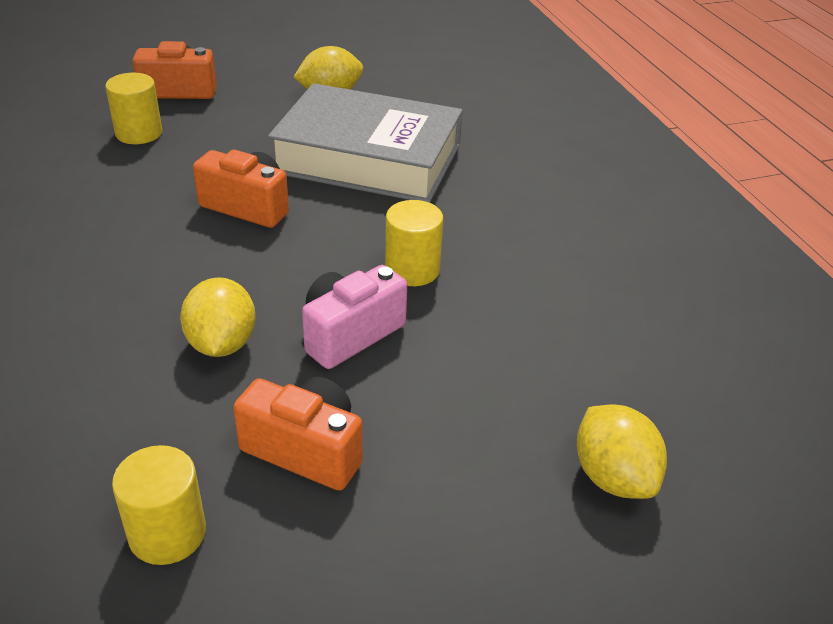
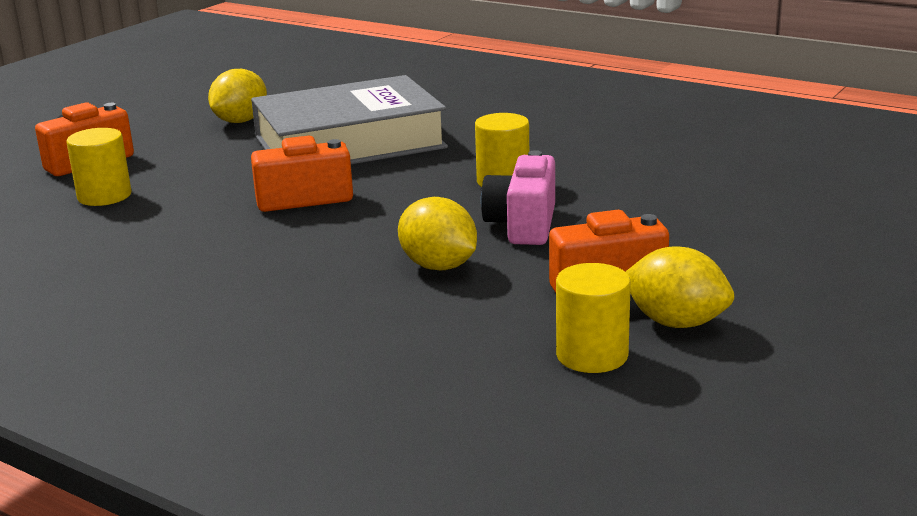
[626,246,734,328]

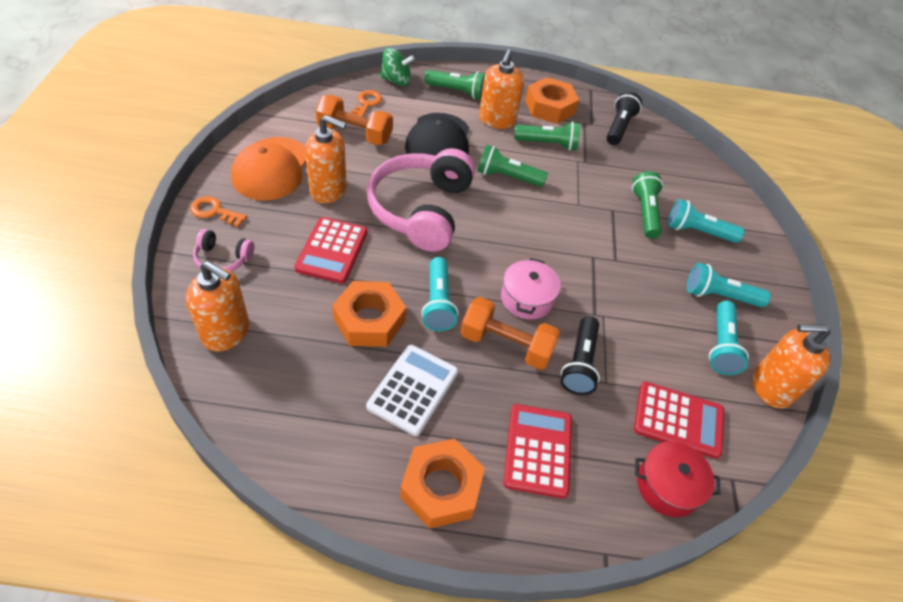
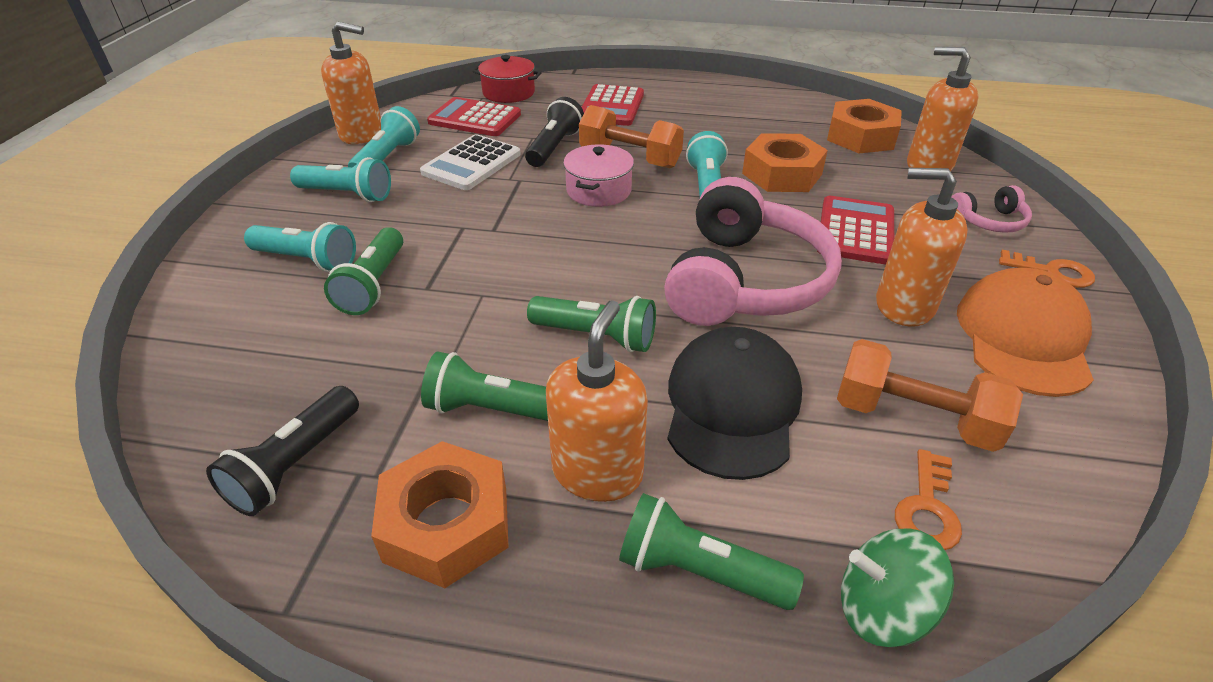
[951,185,1032,233]
[420,134,521,190]
[827,99,902,153]

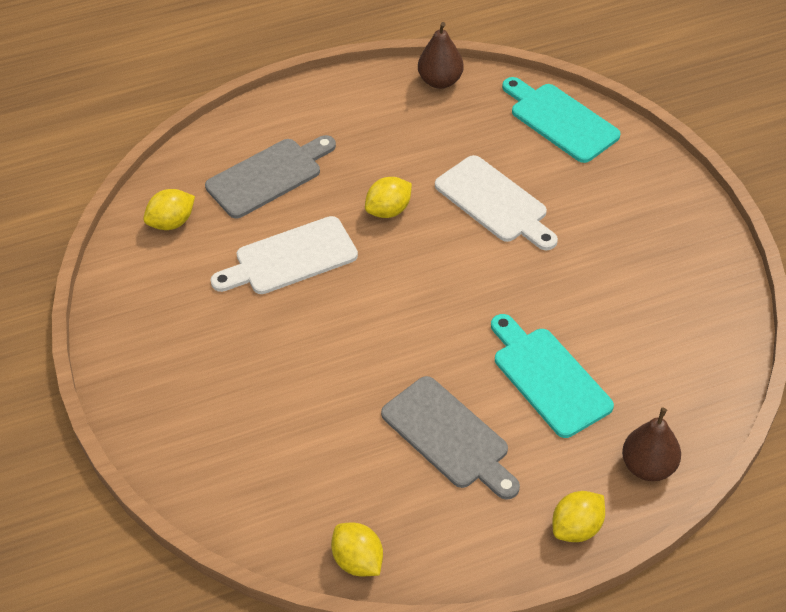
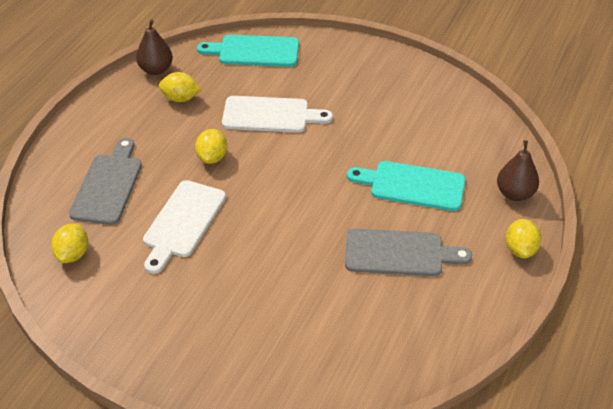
[159,72,201,102]

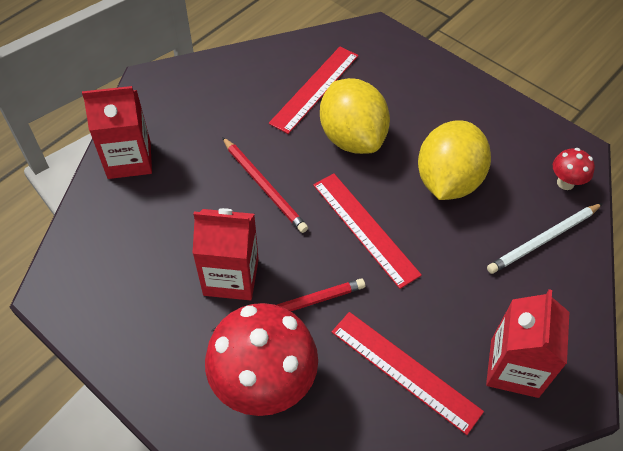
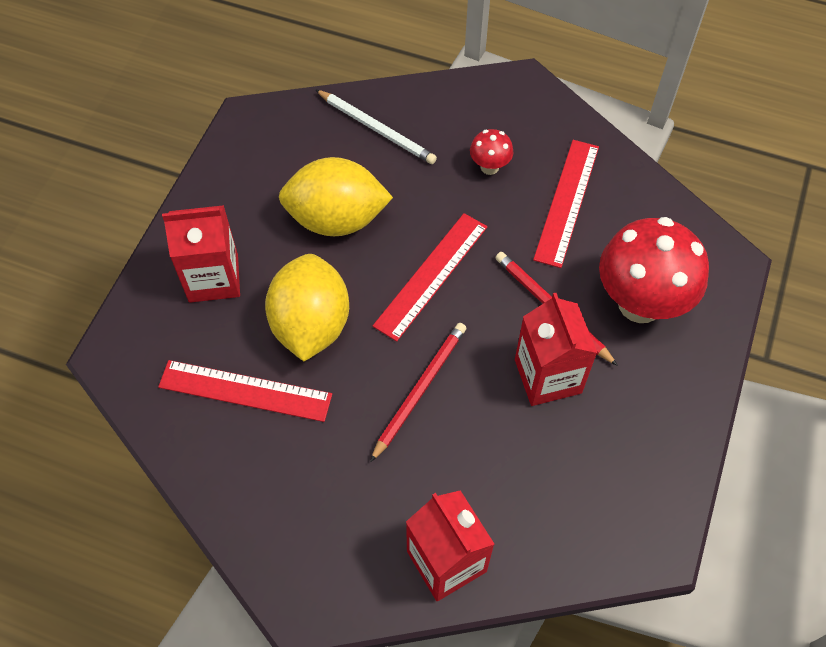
[265,254,349,361]
[162,205,240,303]
[470,129,513,175]

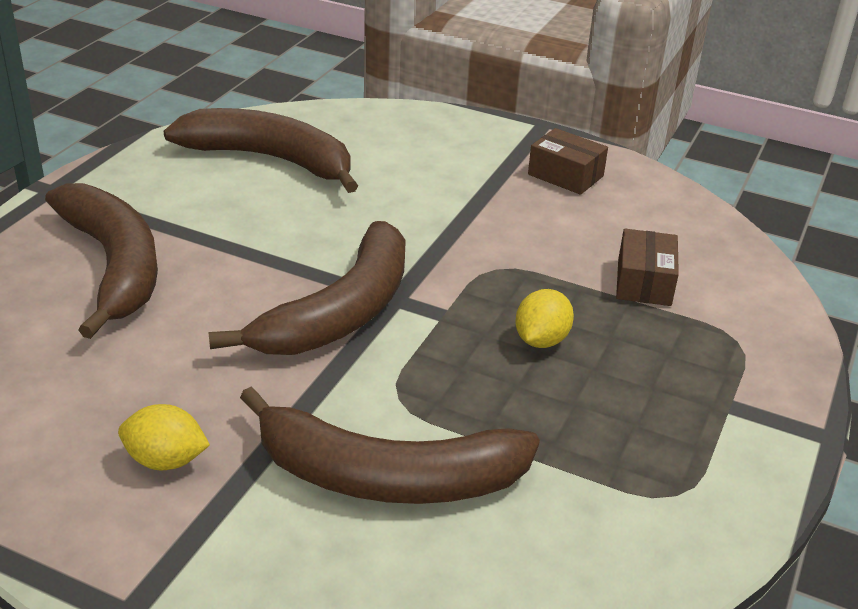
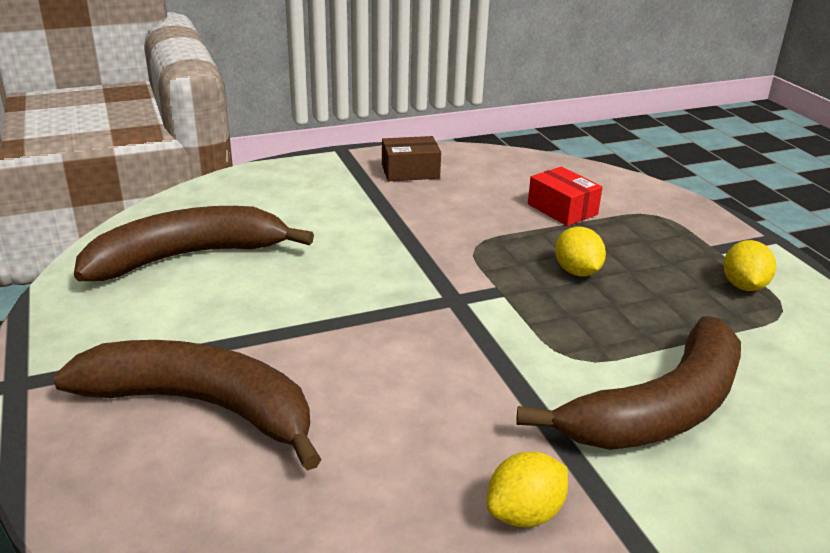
[208,221,406,355] (first image)
[528,167,602,226]
[724,240,776,291]

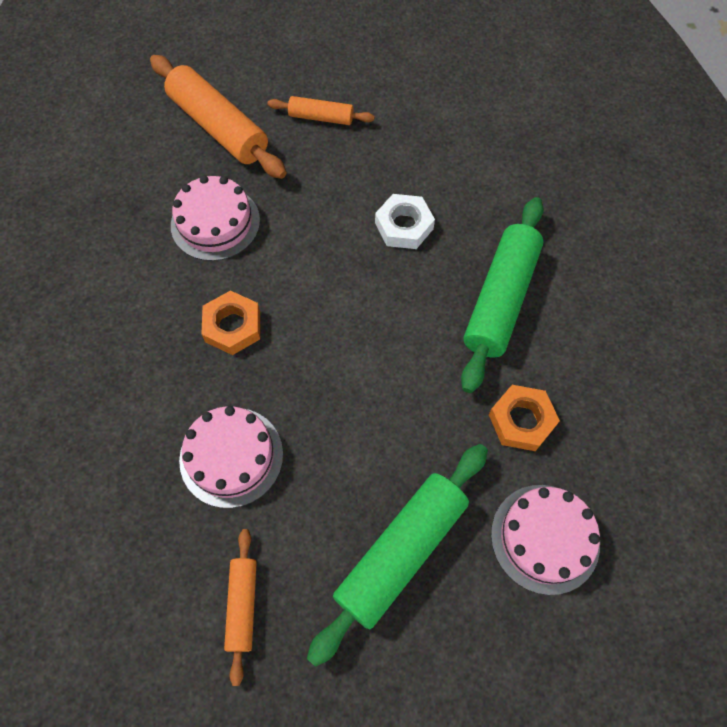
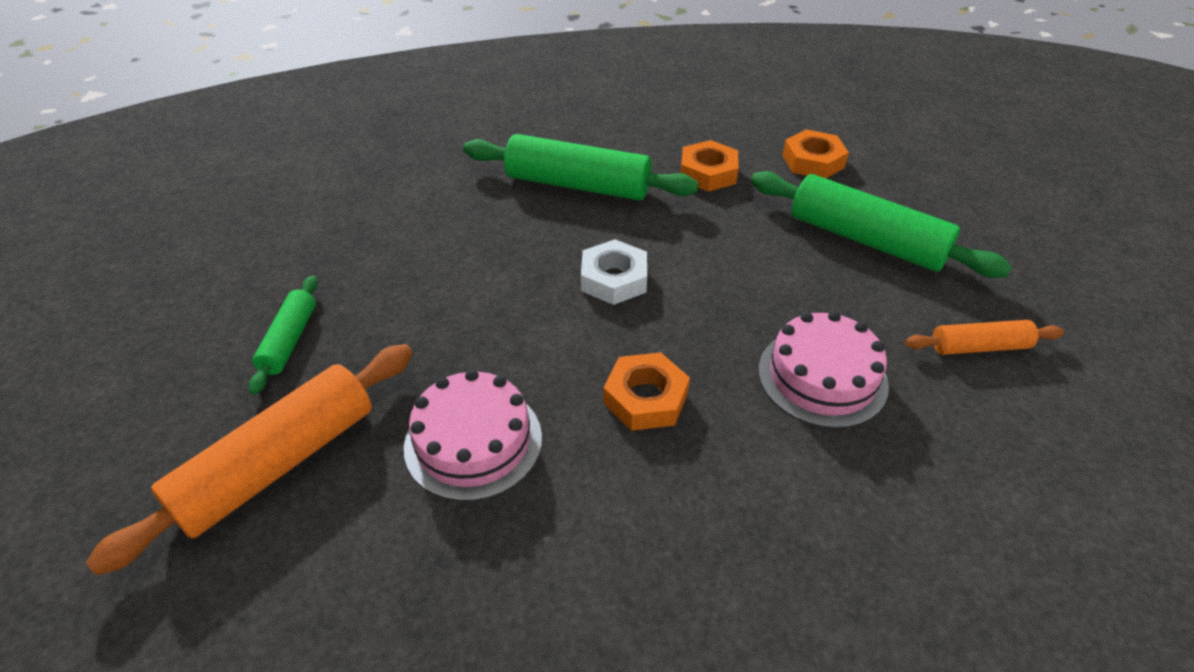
[248,275,318,395]
[581,239,647,305]
[782,129,849,178]

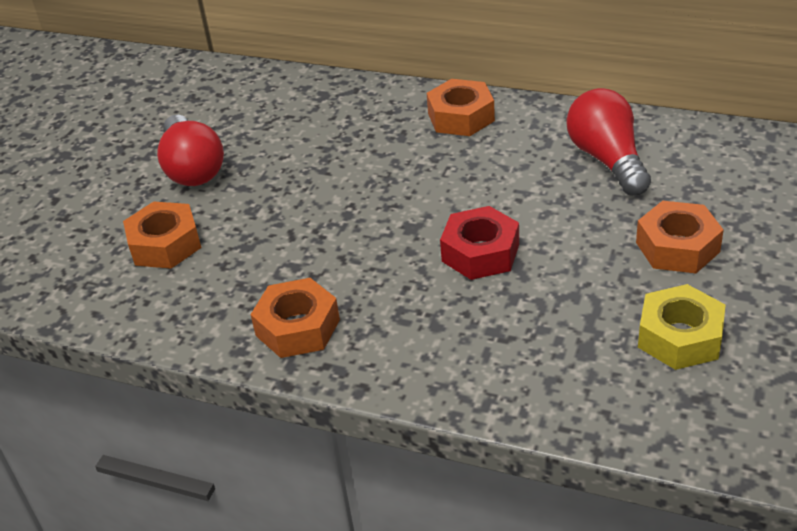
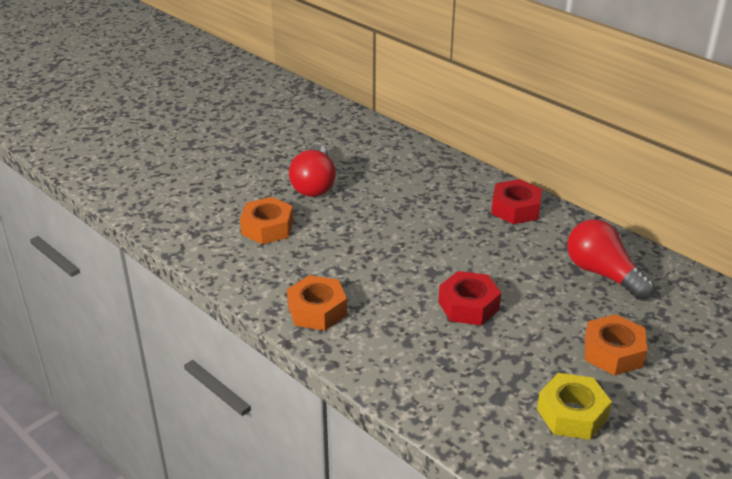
[491,179,542,224]
[567,219,654,300]

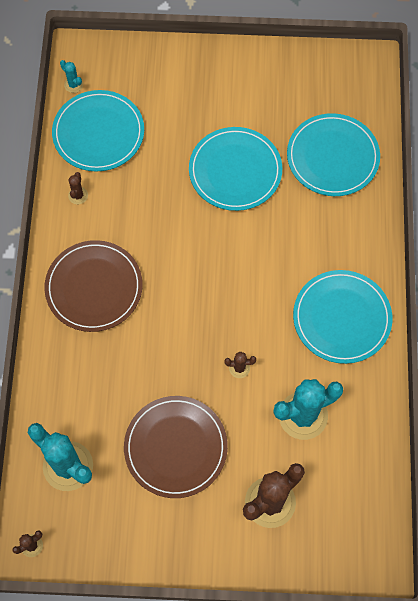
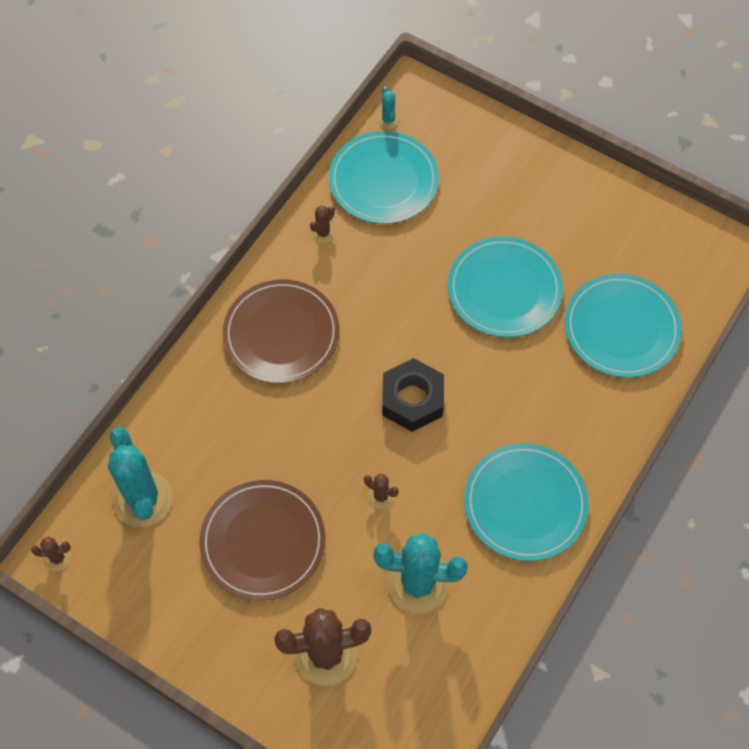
[382,358,444,432]

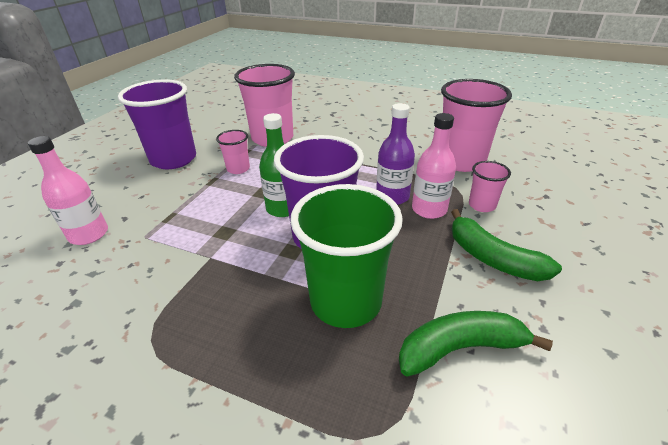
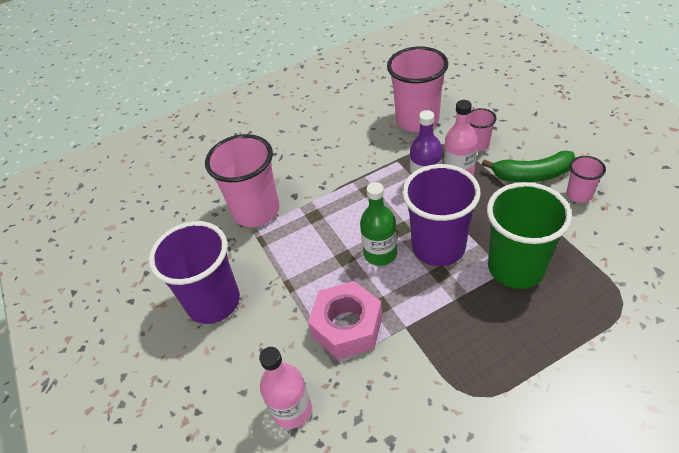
[566,156,606,203]
[399,311,553,377] (first image)
[308,281,383,359]

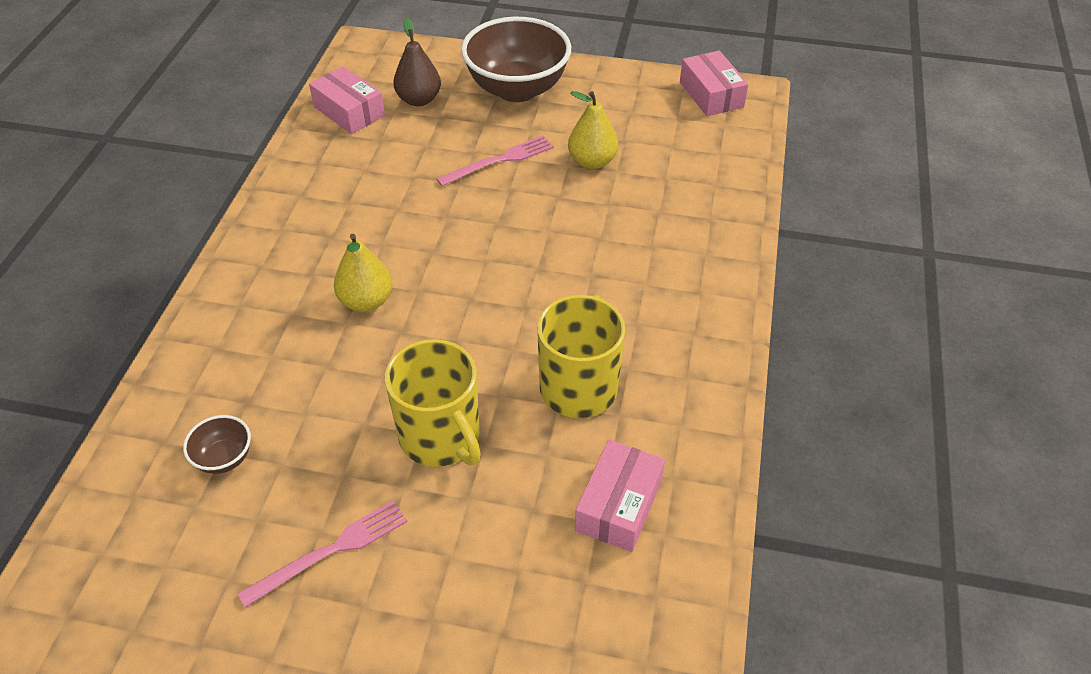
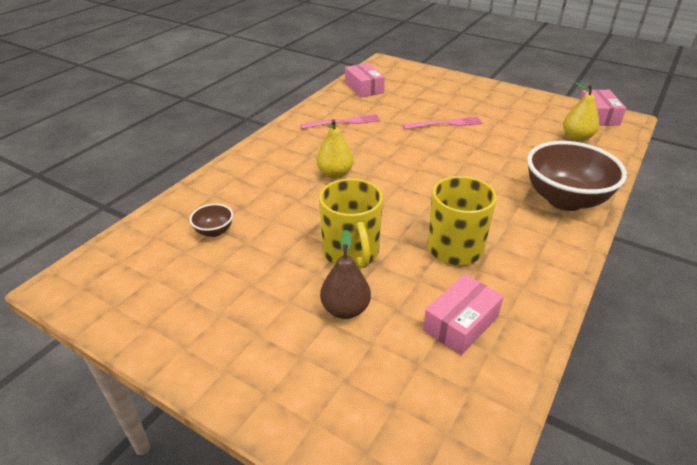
[300,114,380,129]
[320,230,371,319]
[527,141,627,211]
[563,82,599,141]

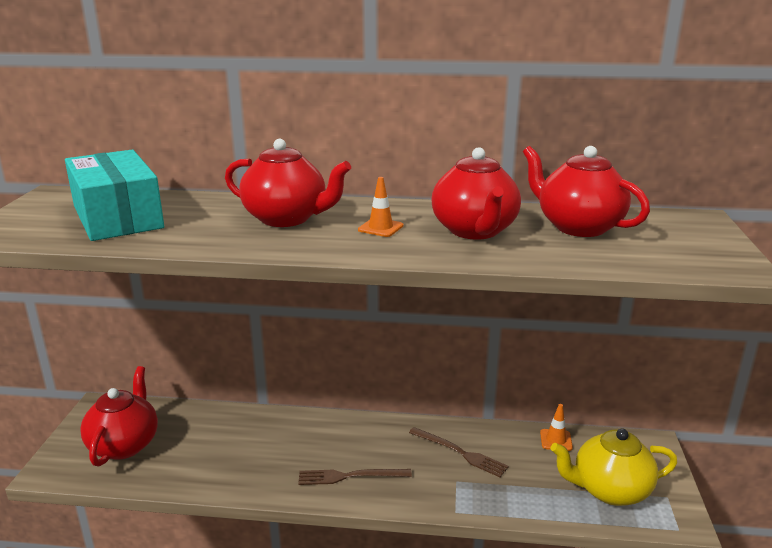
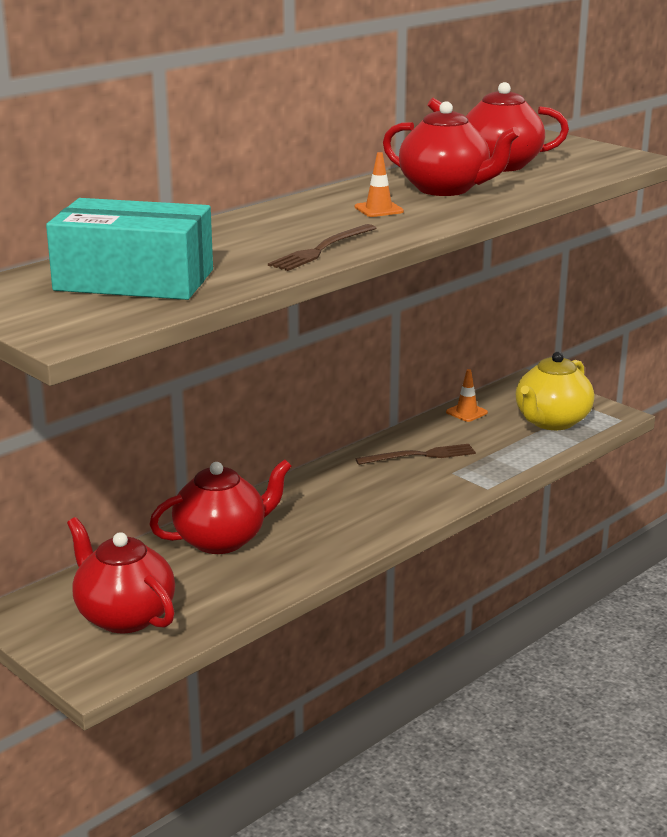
[149,459,292,554]
[268,224,376,271]

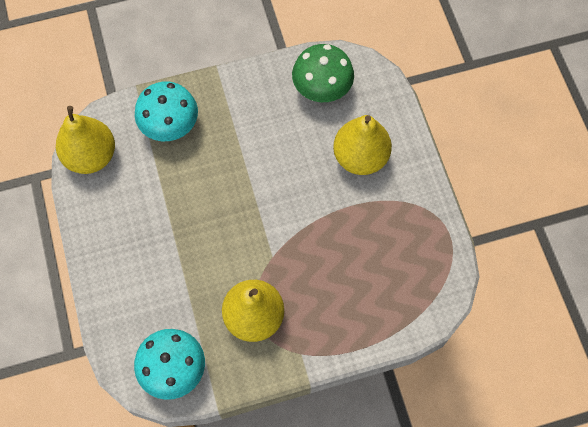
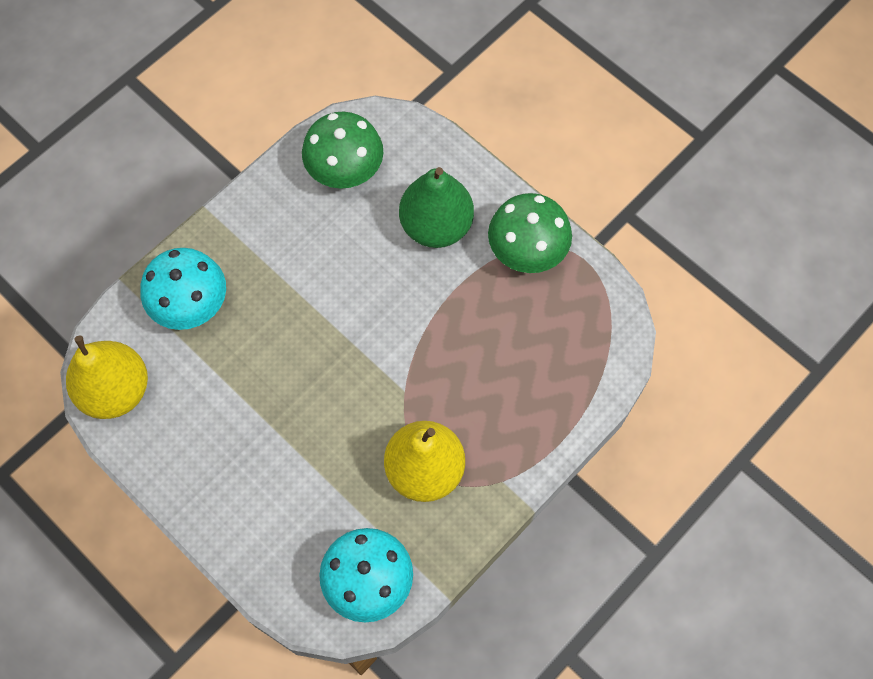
[399,167,474,248]
[488,193,572,273]

